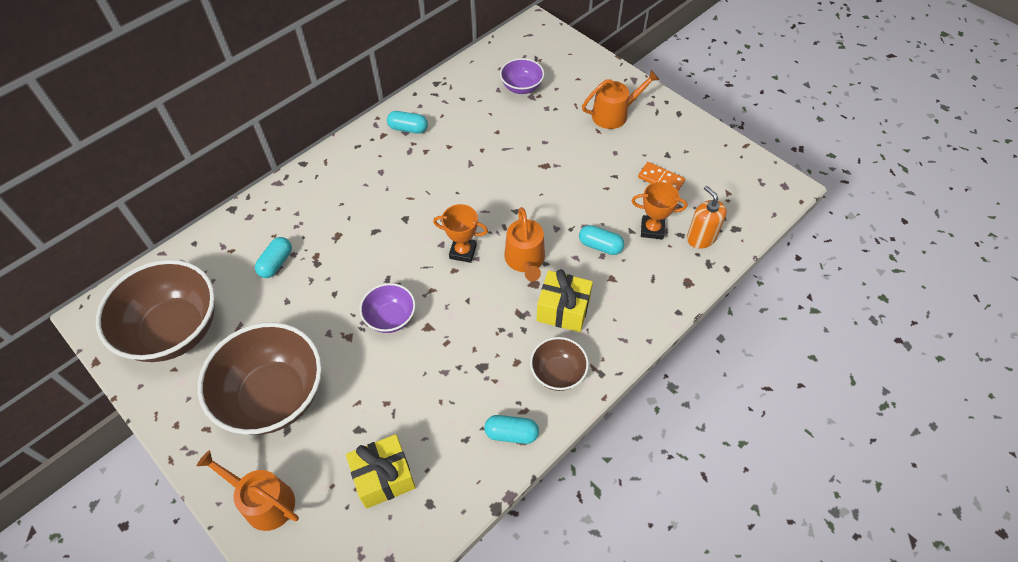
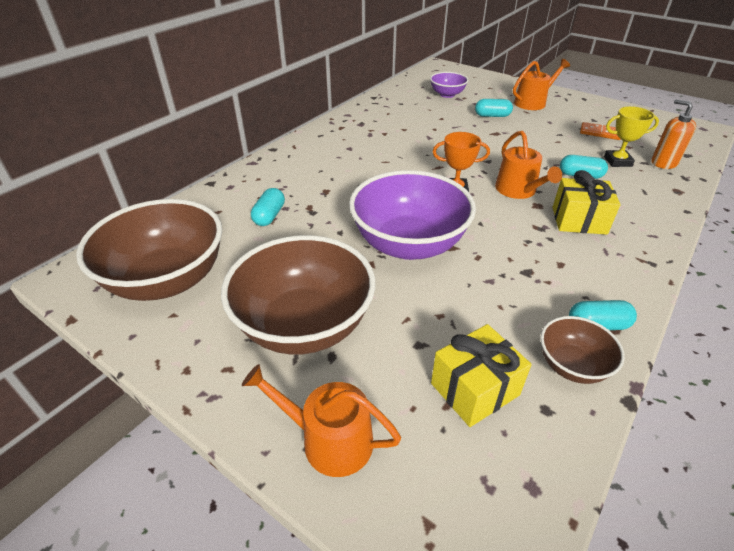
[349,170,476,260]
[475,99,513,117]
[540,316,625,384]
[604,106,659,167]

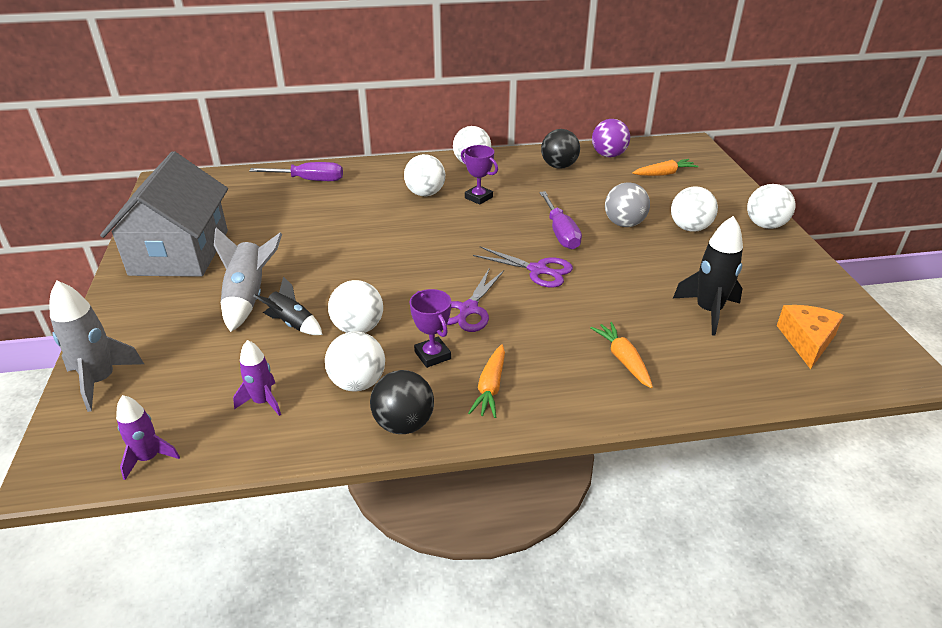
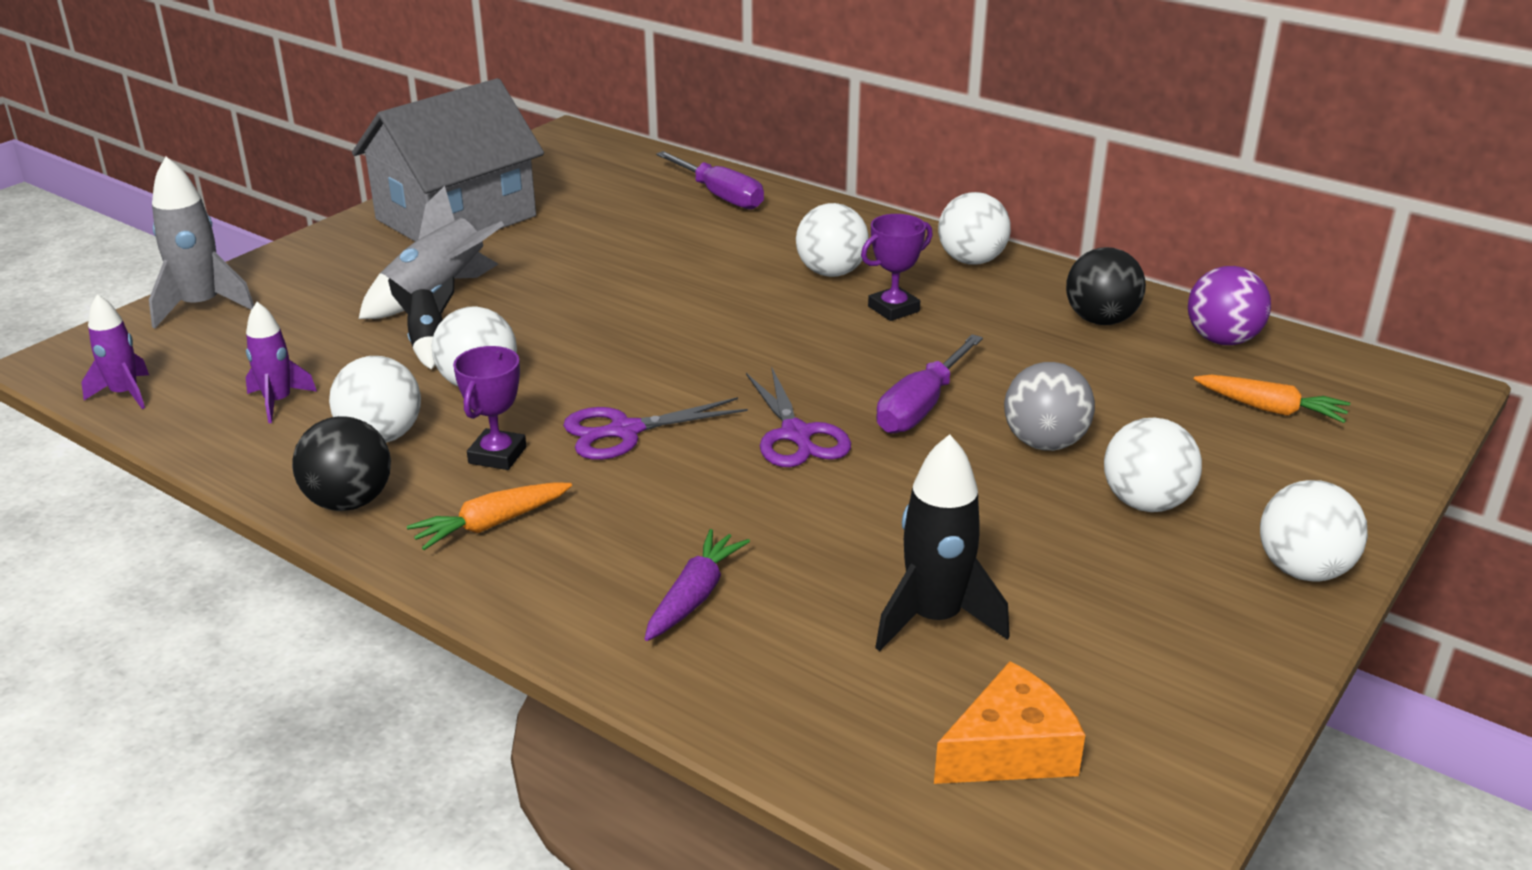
[861,214,933,321]
[644,529,750,641]

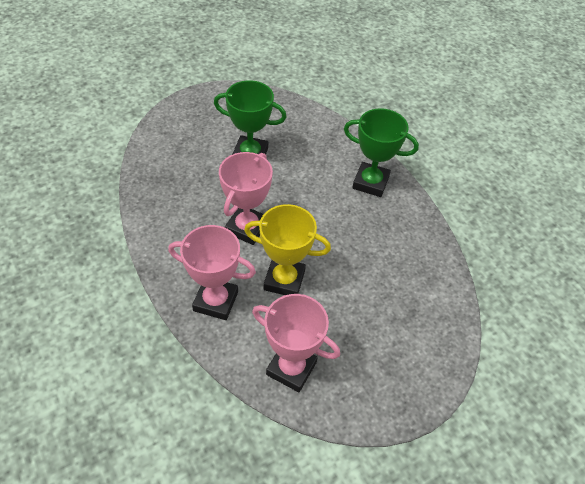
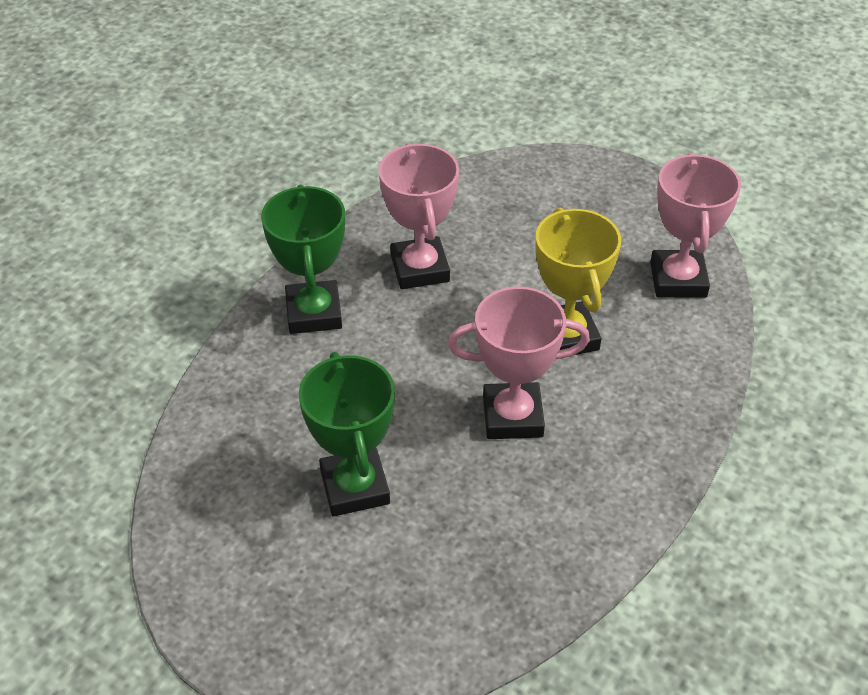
[378,143,459,289]

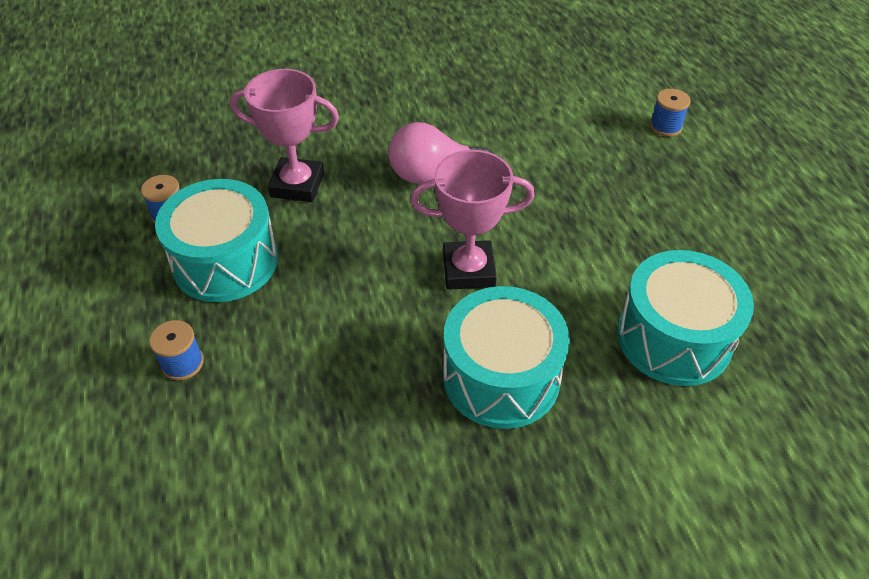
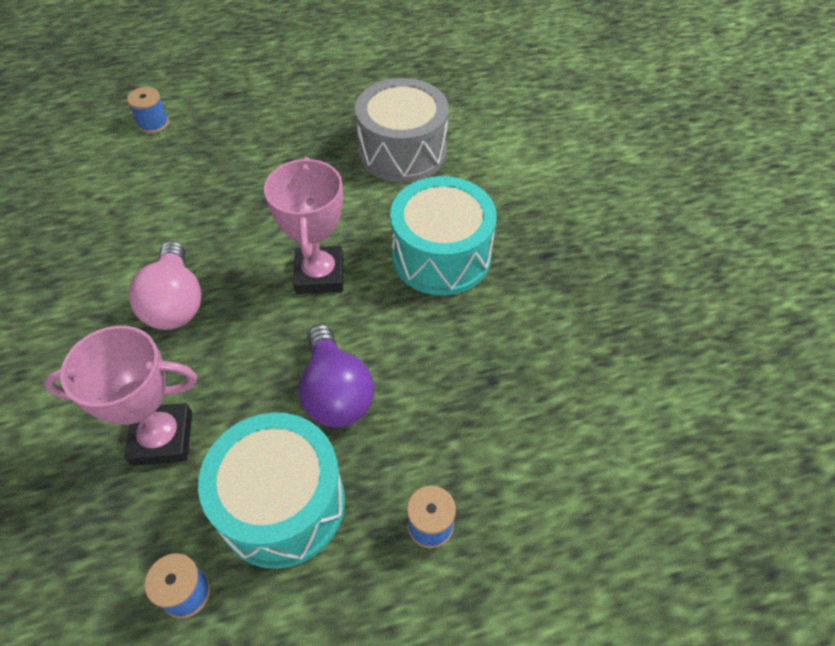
[44,326,197,466]
[355,78,449,183]
[299,324,374,427]

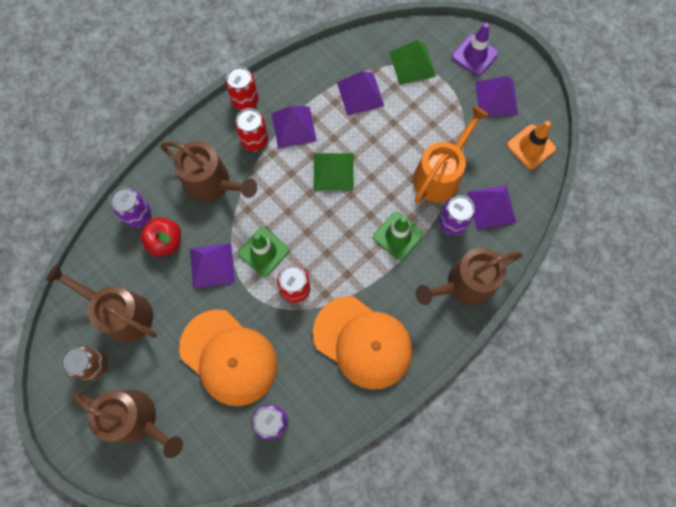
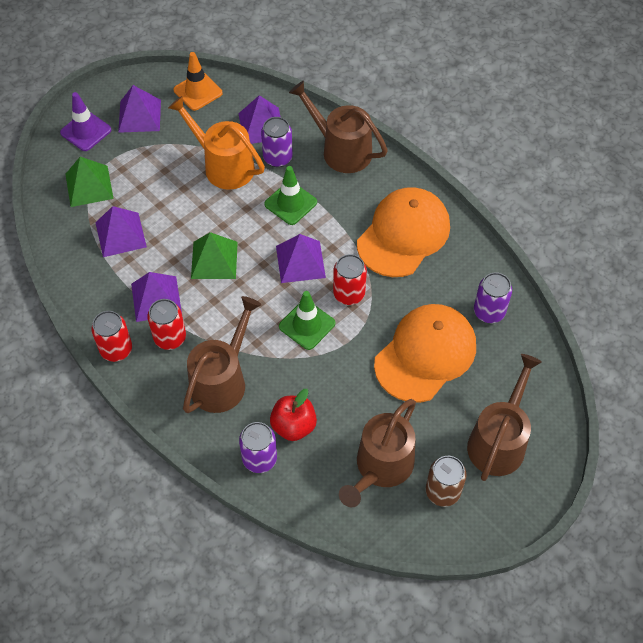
[276,234,326,283]
[289,81,388,173]

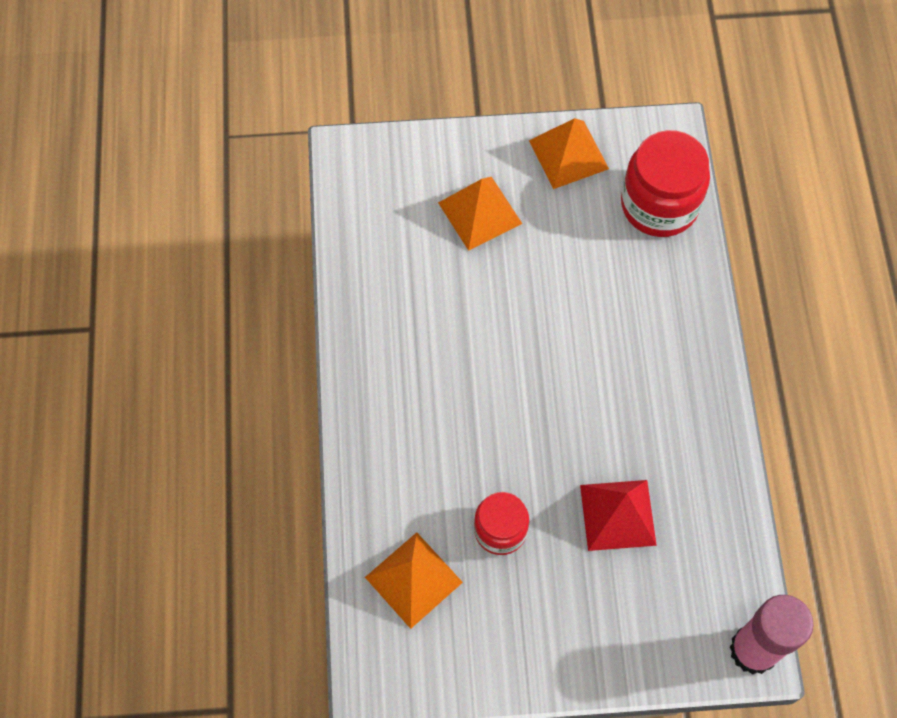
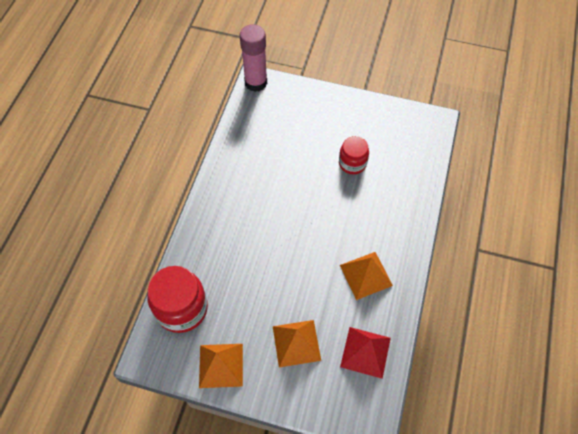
[340,252,393,300]
[340,327,391,379]

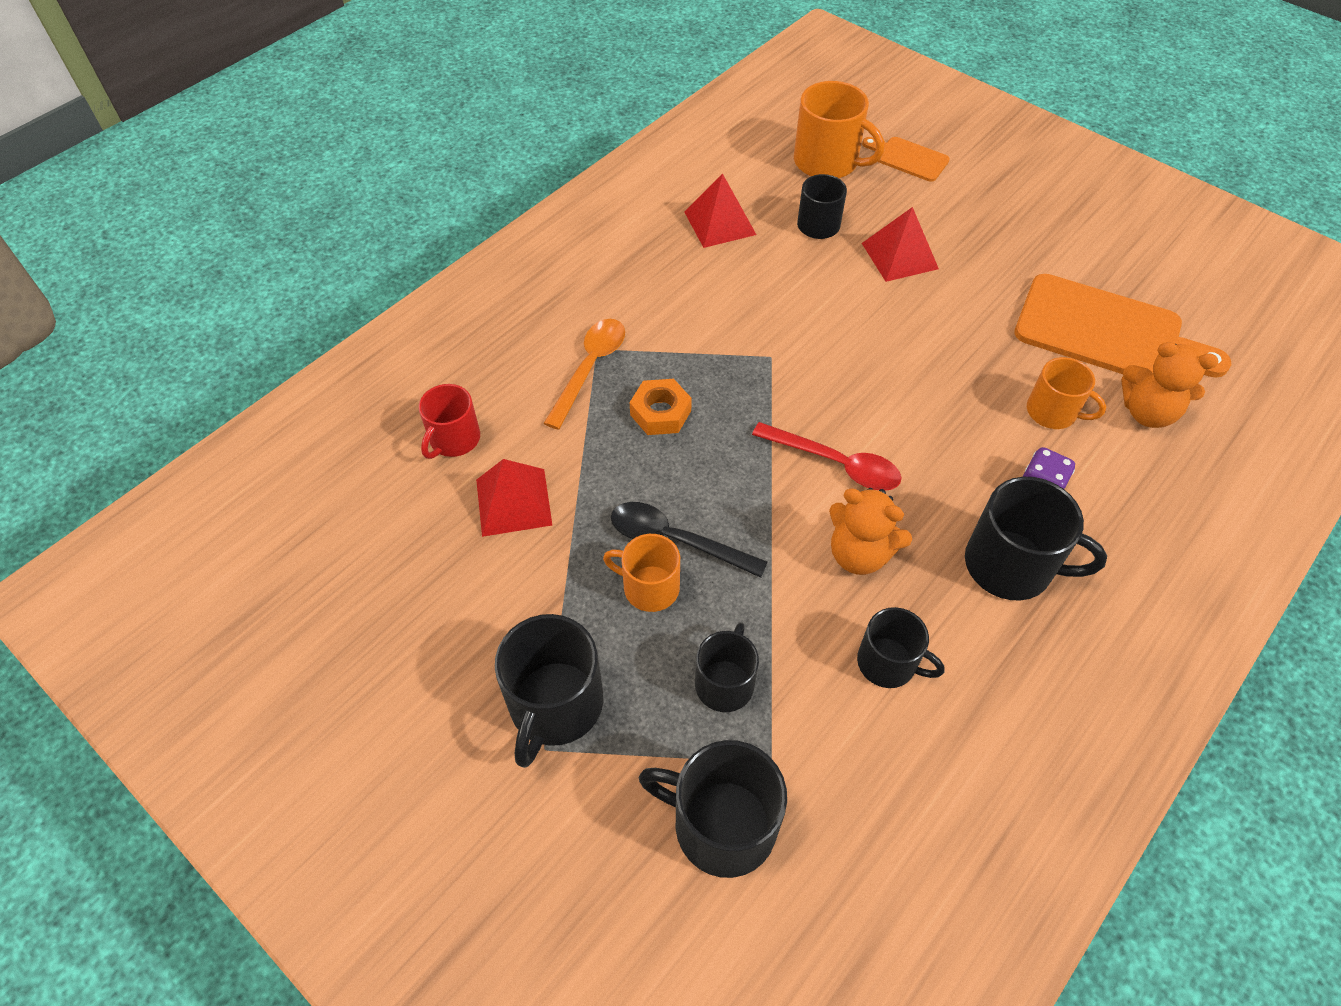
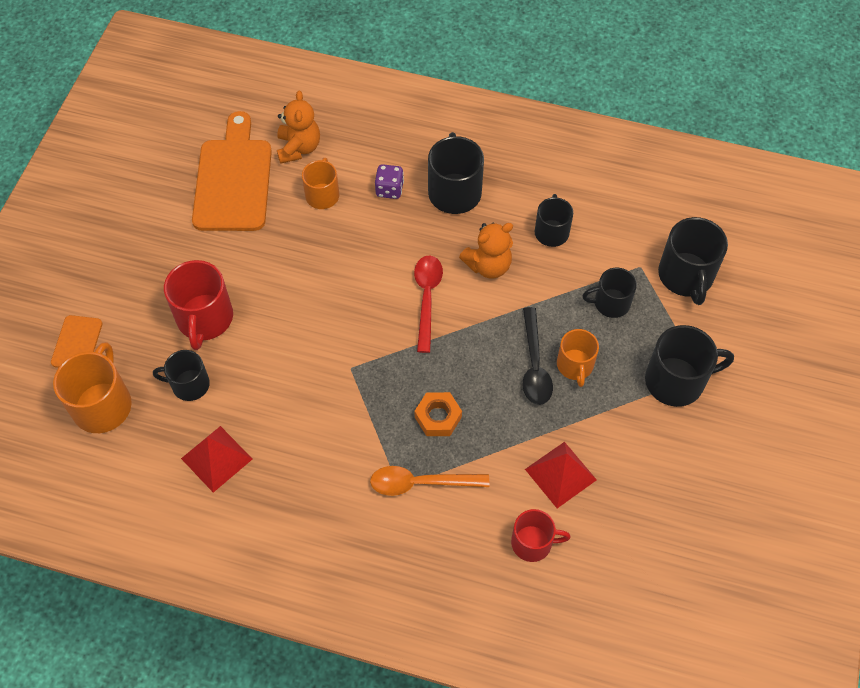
[459,222,513,279]
[164,260,233,350]

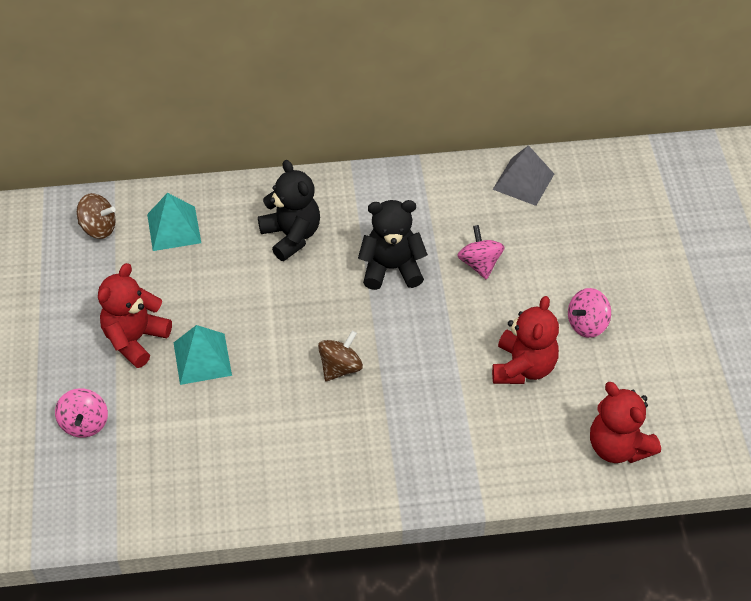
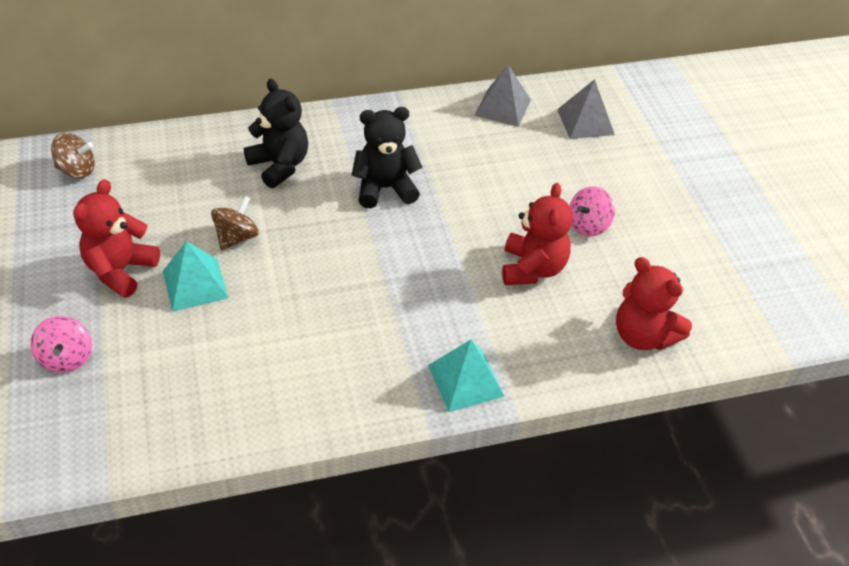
[428,340,505,412]
[211,196,259,250]
[457,225,505,280] (first image)
[557,79,615,139]

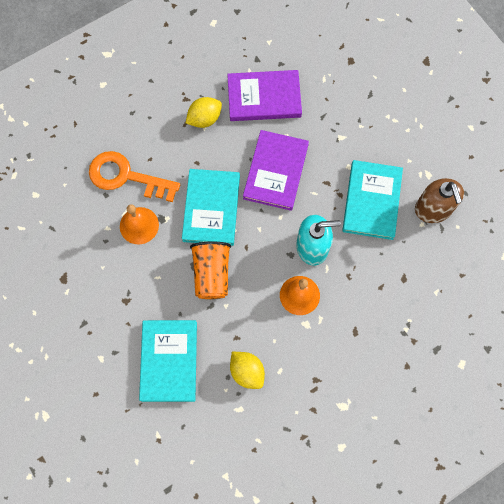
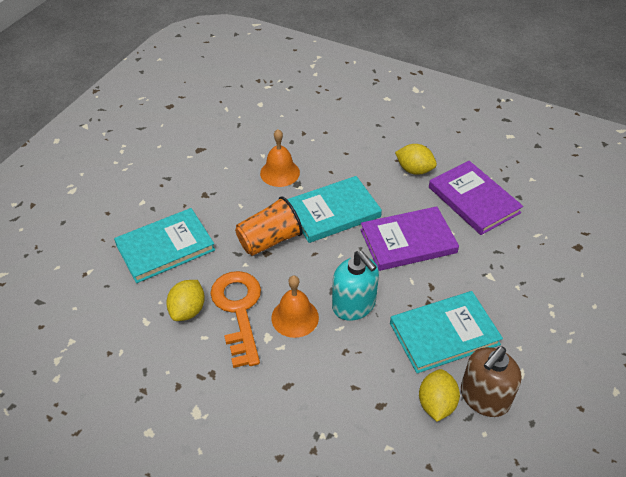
[210,271,261,368]
[419,369,460,421]

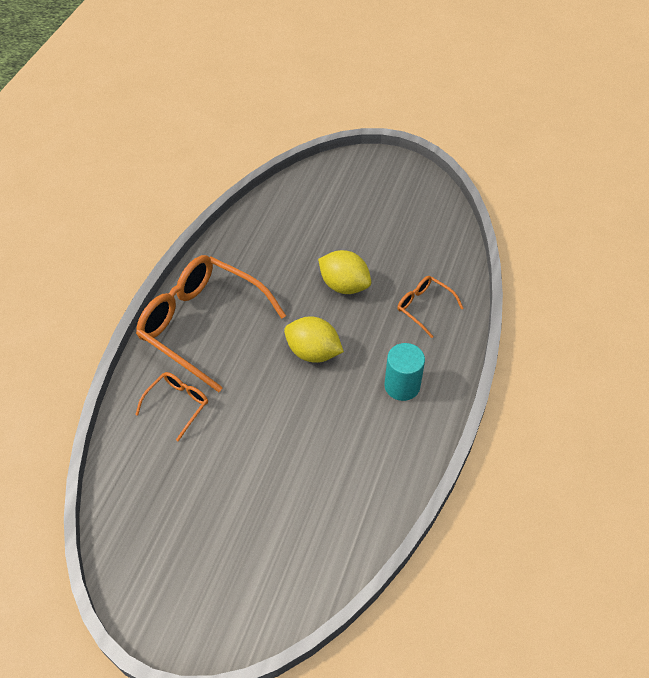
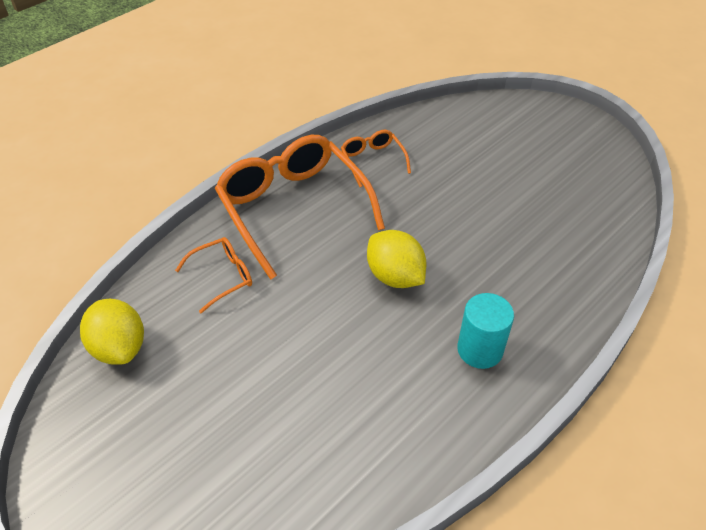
[80,299,144,365]
[341,130,411,187]

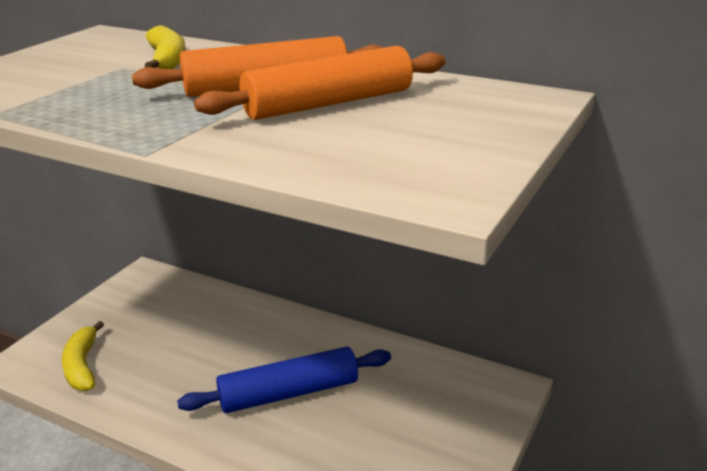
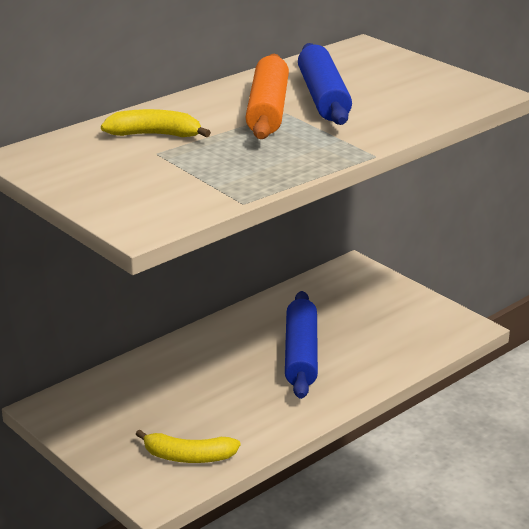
[298,43,352,125]

